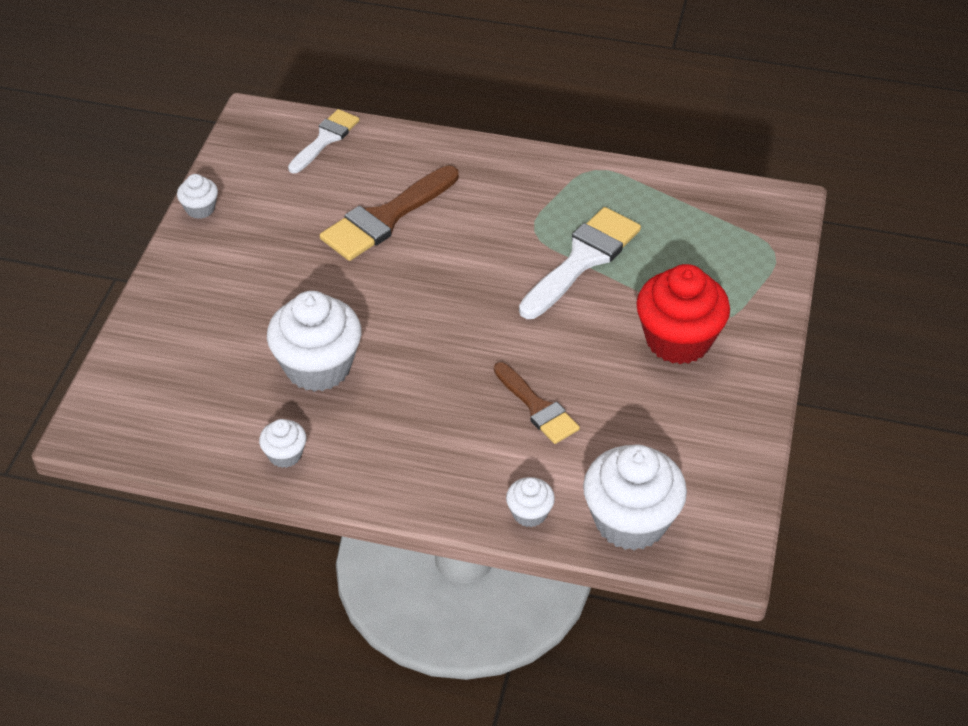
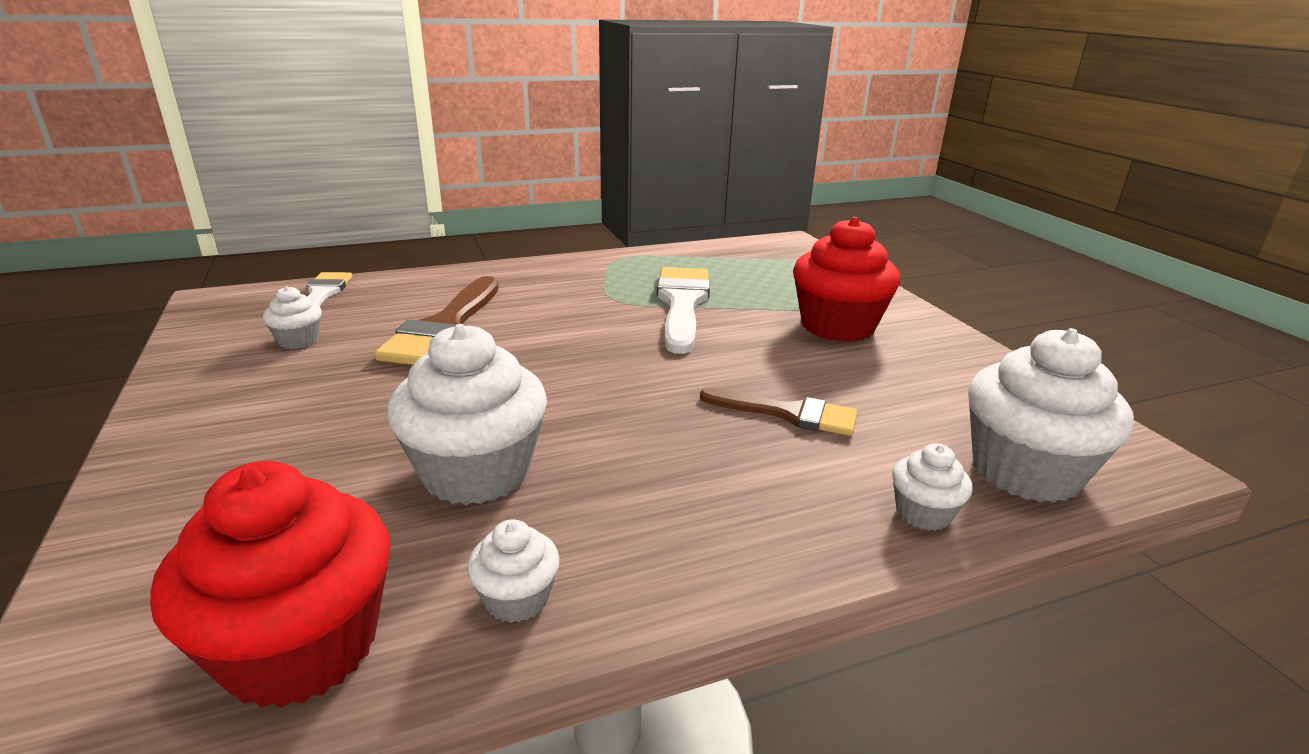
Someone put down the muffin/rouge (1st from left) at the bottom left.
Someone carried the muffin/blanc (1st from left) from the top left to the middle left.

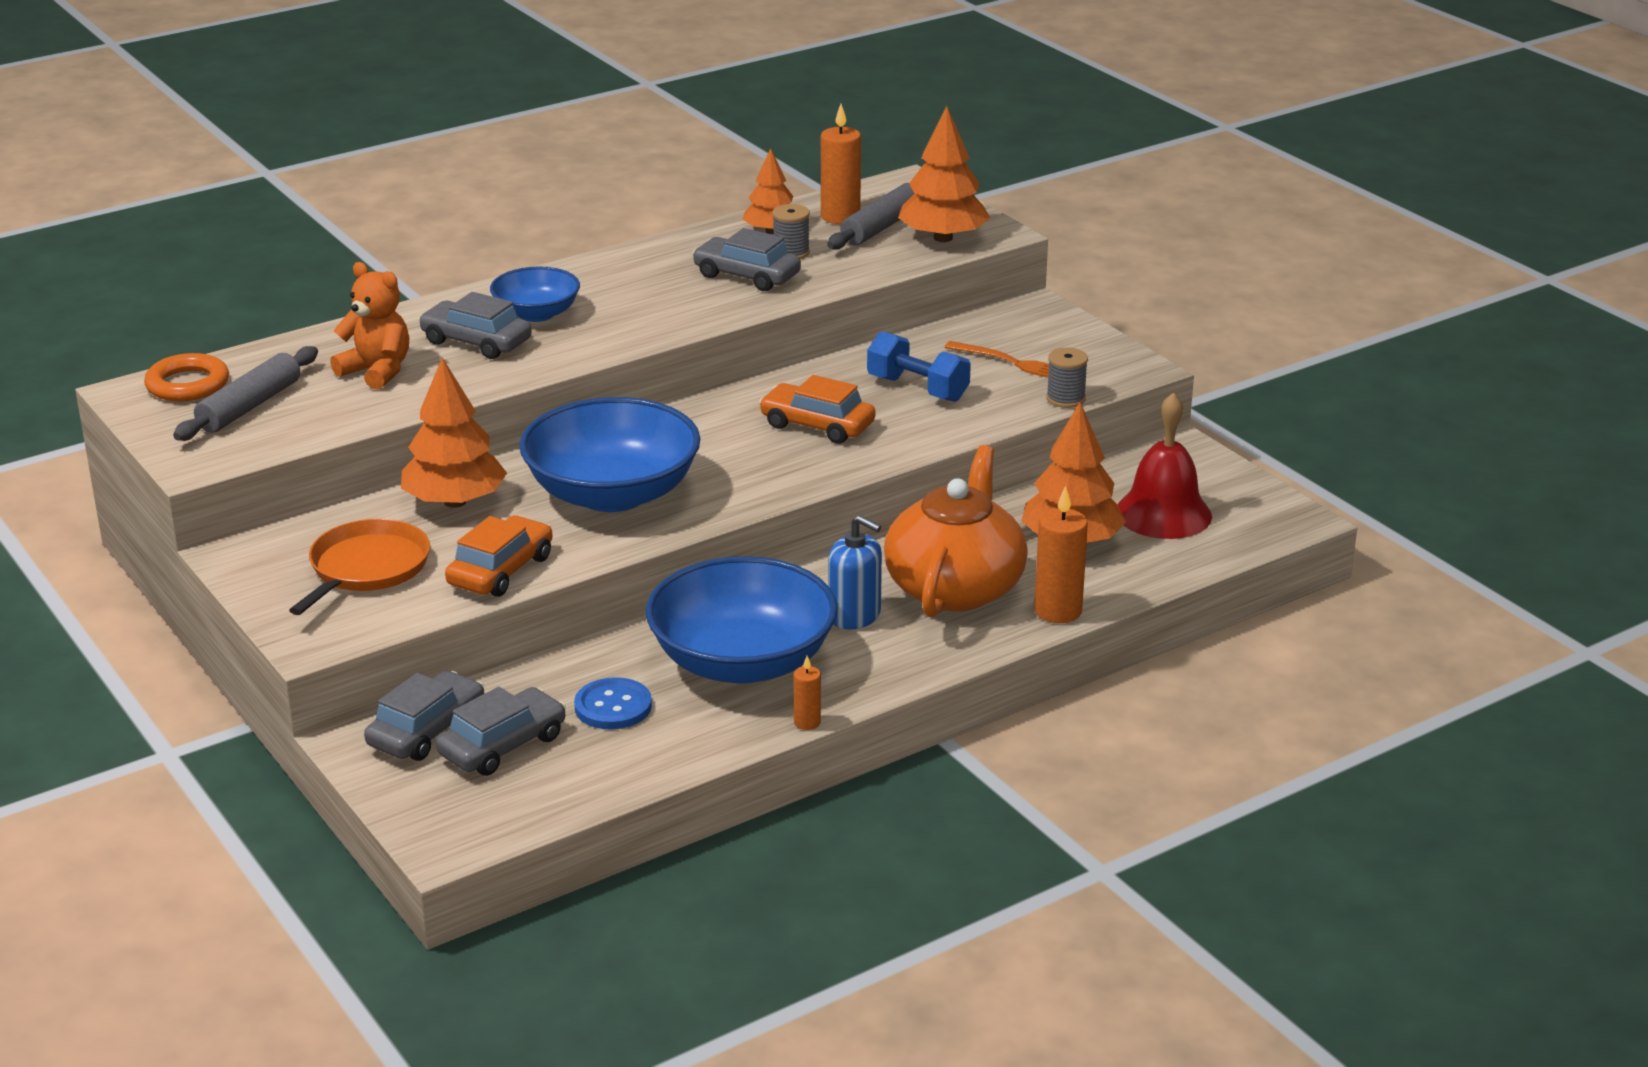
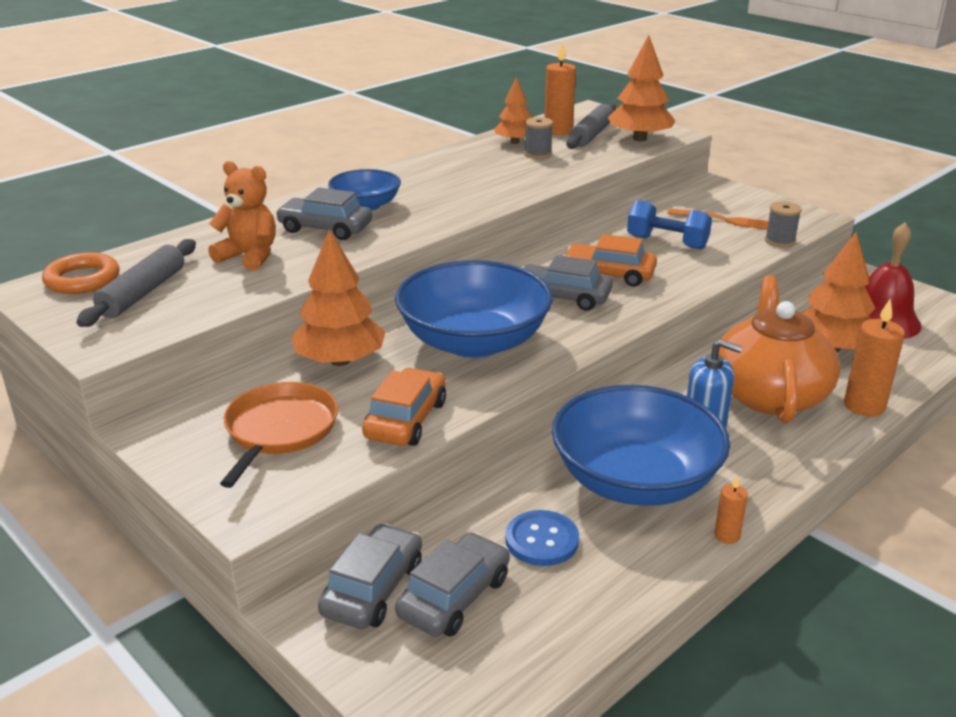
Someone carried the voiture/gris (4th from left) from the top centre to the centre.

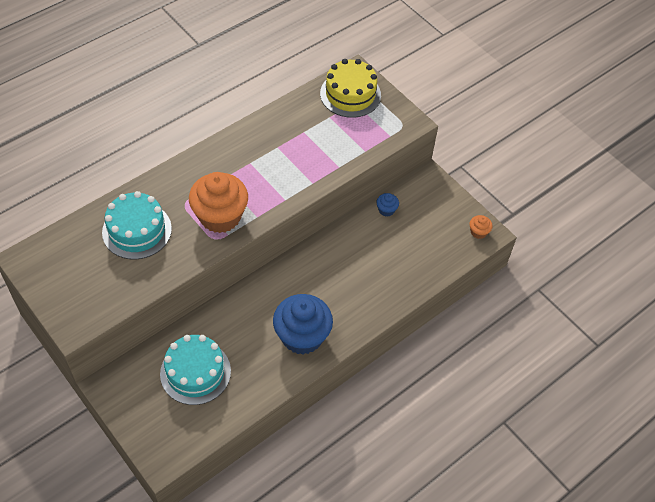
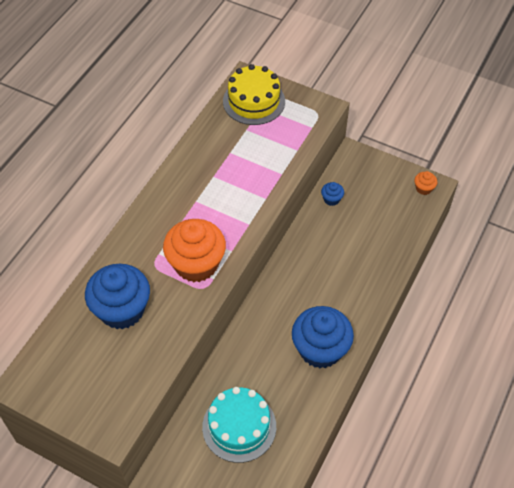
Someone swapped the gâteau/turquoise (1st from left) at the middle left for the muffin/bleu (1st from left) at the middle left.

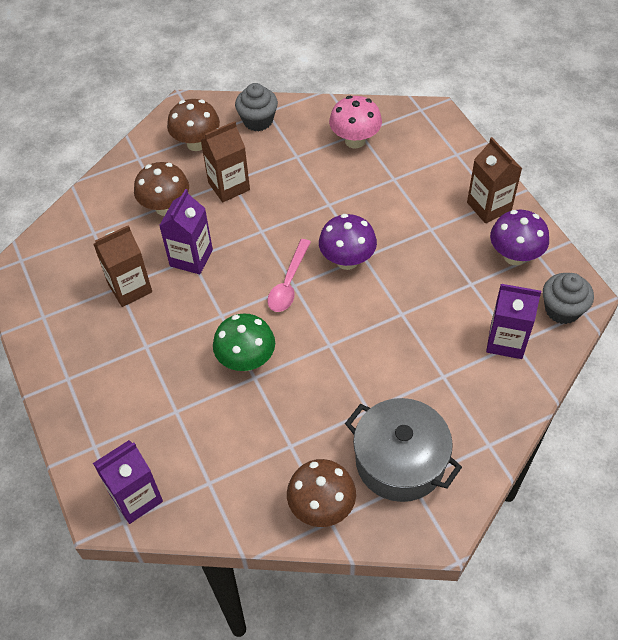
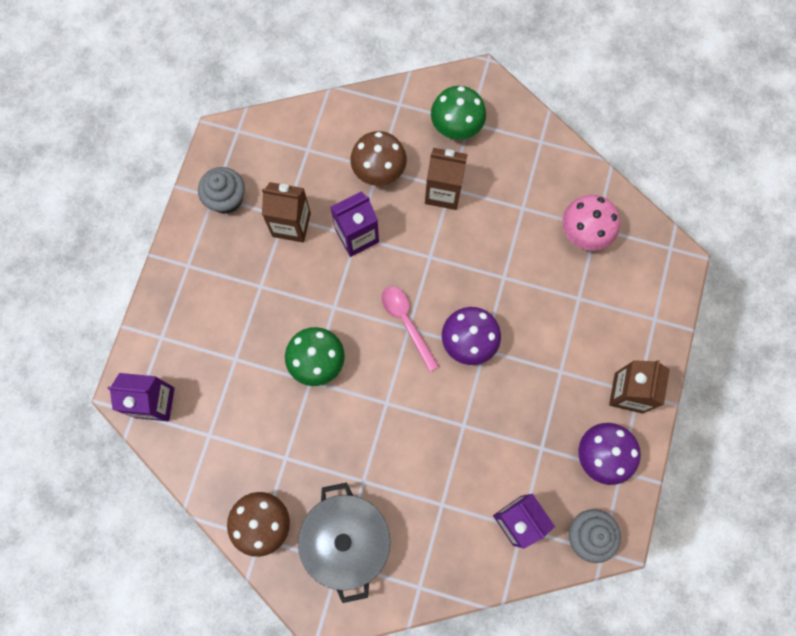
Someone carried the muffin/gris (1st from left) from the top centre to the top left.
Someone repainted the champignon/marron (2nd from left) at the top left, which became the champignon/vert (2nd from left) at the top centre.
Someone rotated the cuillère/rose at the centre by 90 degrees clockwise.

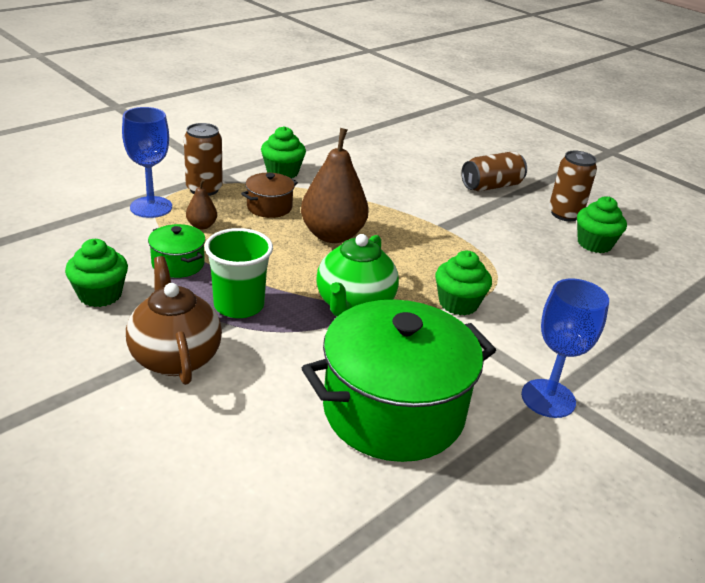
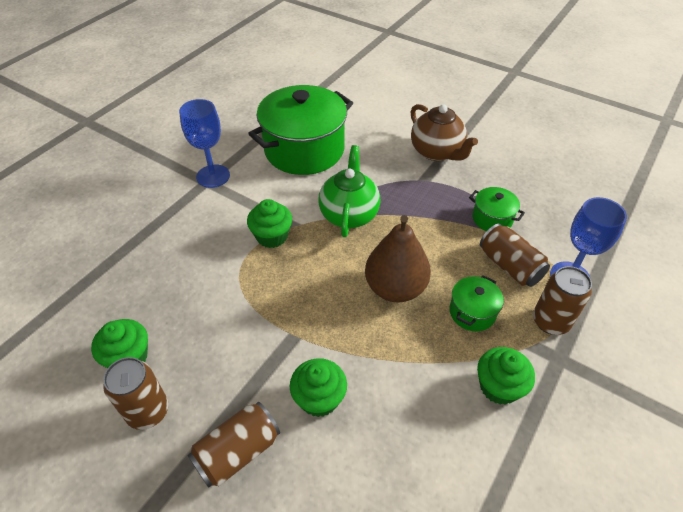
Someone took away the gobelet/vert at the centre.
Someone carried the muffin/vert (1st from left in the first image) from the middle left to the bottom centre.
Someone swapped the poire/marron (1st from left) at the middle left for the canette/marron (3rd from left) at the middle right.
Someone repainted the marmite/marron at the centre, which became the marmite/vert (2nd from left) at the middle right.

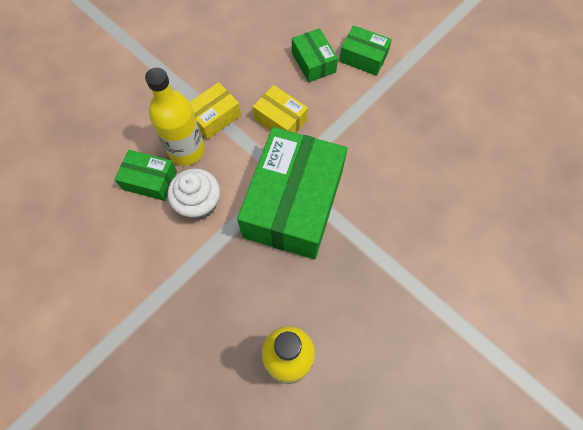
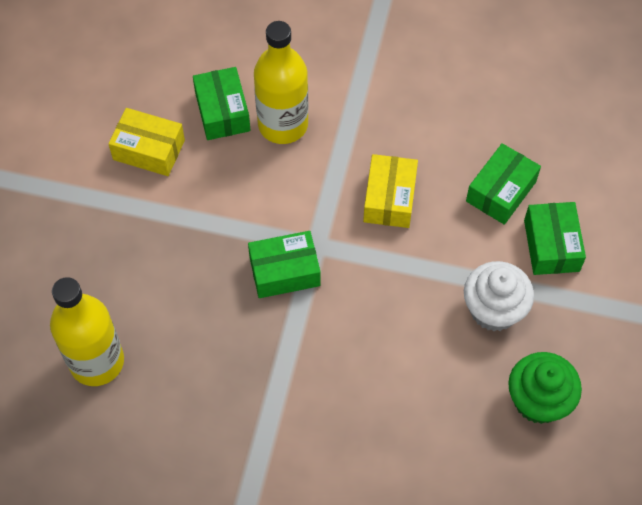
Someone put down the muffin/vert at the bottom right.
Someone carried the muffin/blanc from the middle left to the middle right.
Someone carried the boîte/jaune (1st from left) from the top centre to the top left.
Someone scaled the boîte/vert (2nd from left) at the centre by 0.47.

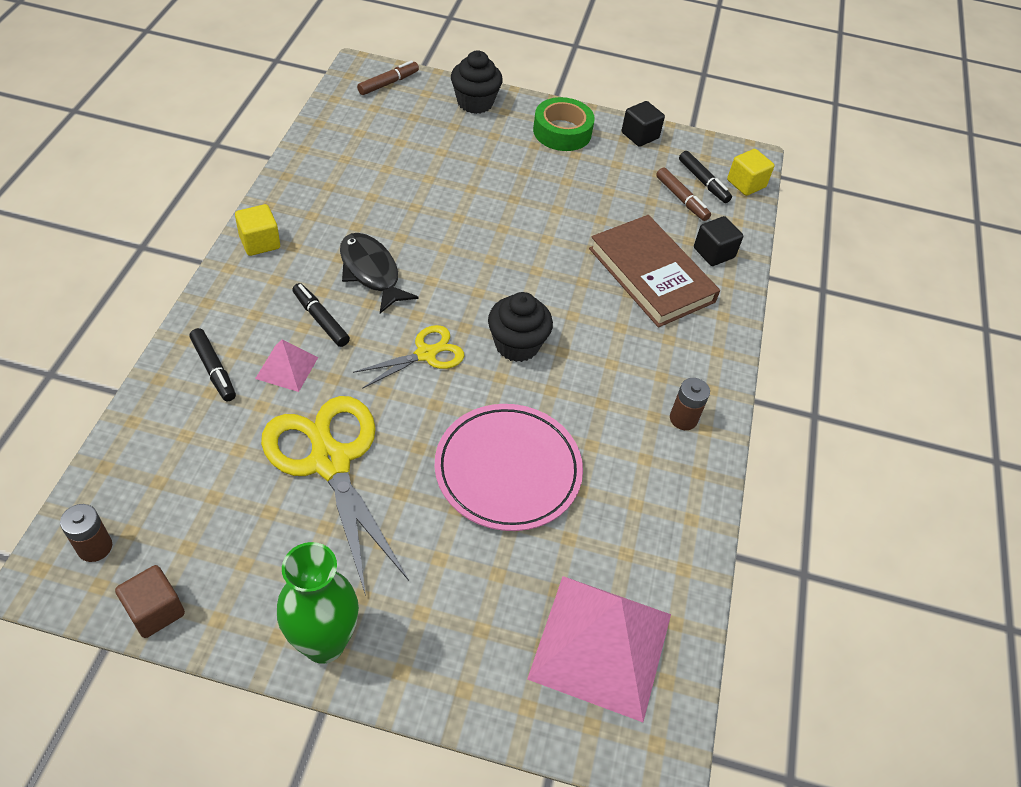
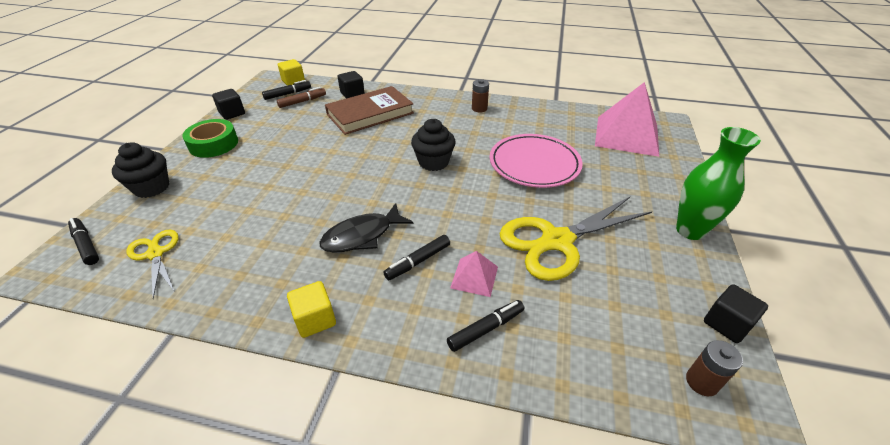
Someone carried the ciseaux/jaune (2nd from left in the first image) from the centre to the middle left.
Someone repainted the cube/marron at the bottom left, which became the cube/noir (3rd from left) at the bottom right.
Someone repainted the feutre/marron (1st from left) at the top centre, which became the feutre/noir (1st from left) at the middle left.

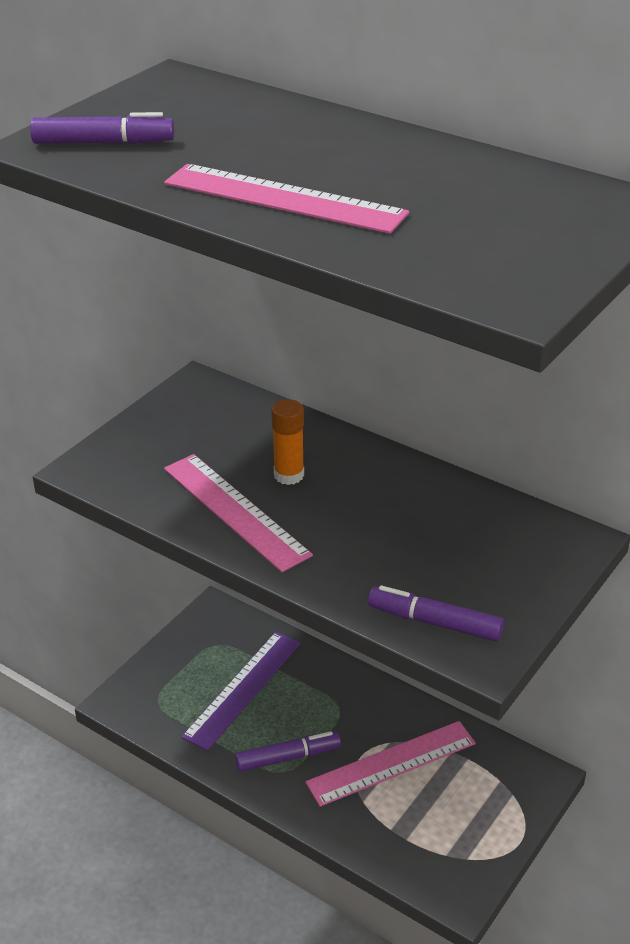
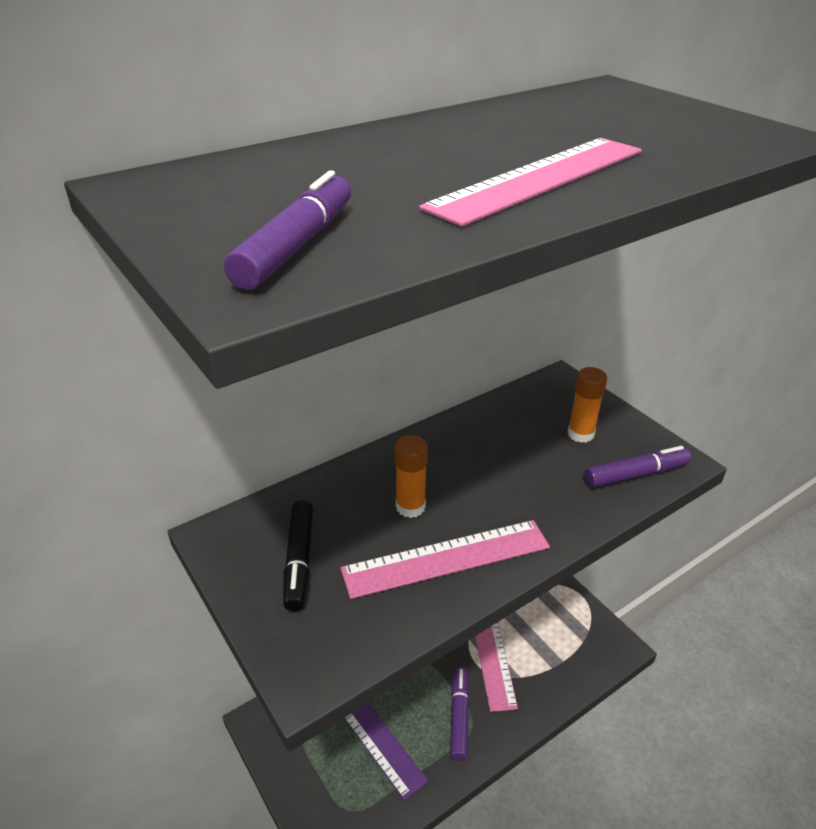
Someone put down the feutre/noir at the bottom centre.
Someone put down the bâton de colle/orange (2nd from left) at the middle right.
Someone rotated the feutre/violet (3rd from left) at the middle right by 150 degrees counterclockwise.

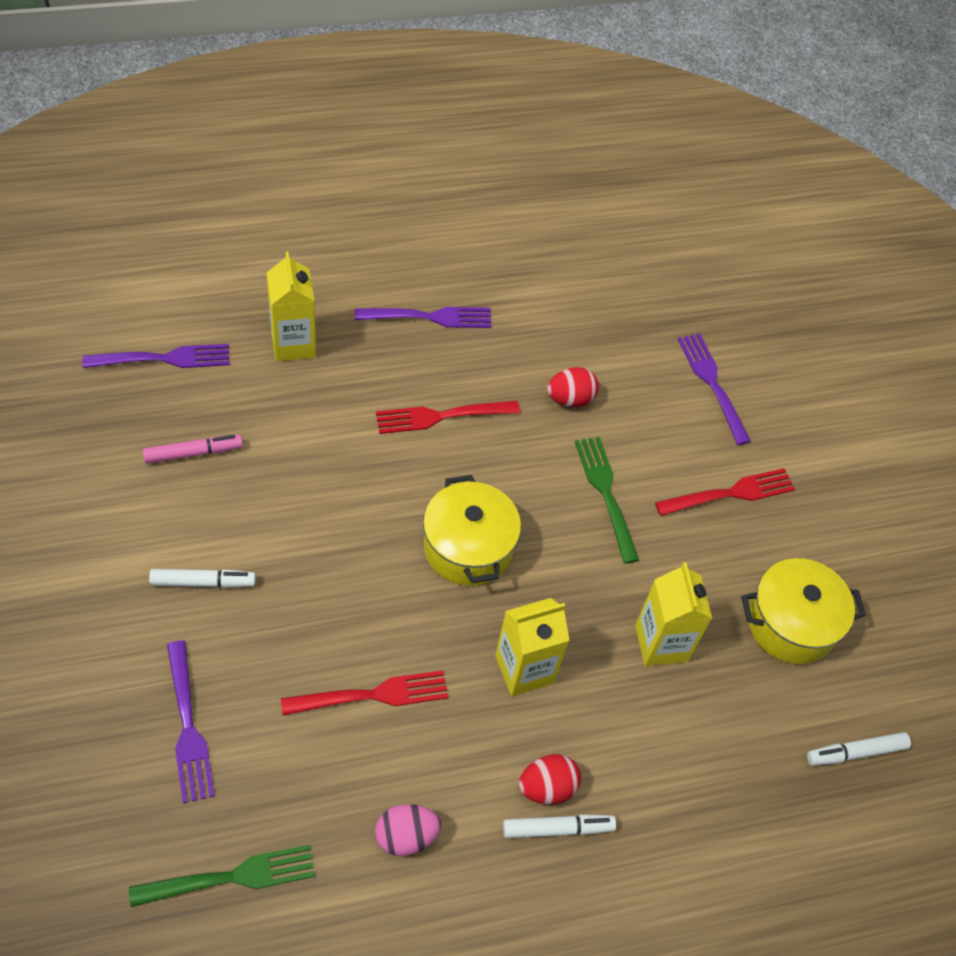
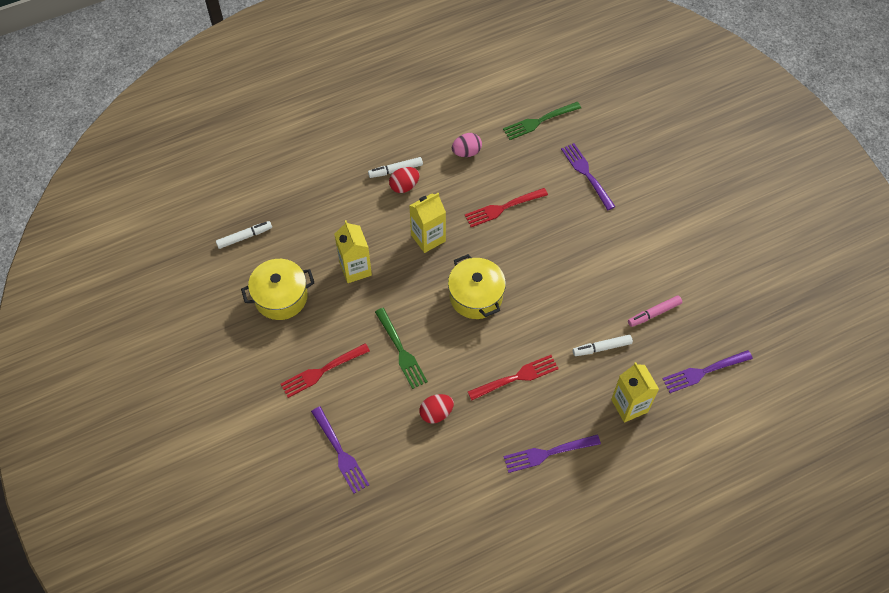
Someone carried the feutre/blanc (1st from left in the first image) from the middle left to the middle right.

